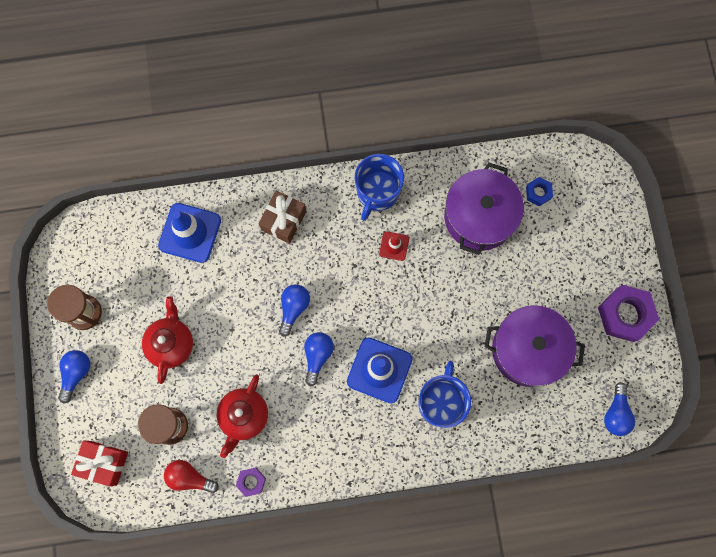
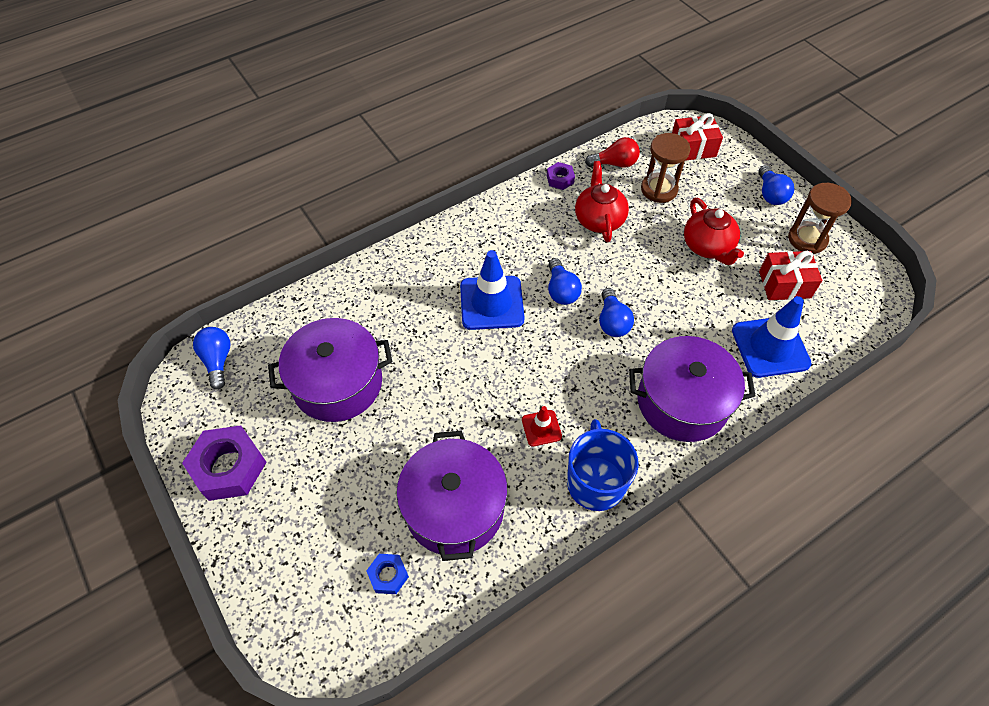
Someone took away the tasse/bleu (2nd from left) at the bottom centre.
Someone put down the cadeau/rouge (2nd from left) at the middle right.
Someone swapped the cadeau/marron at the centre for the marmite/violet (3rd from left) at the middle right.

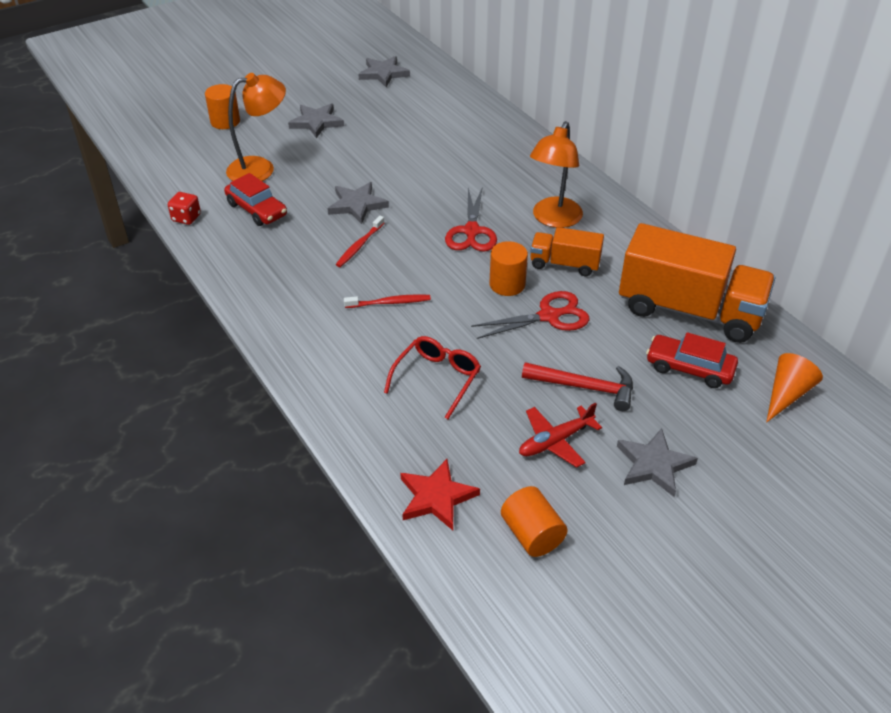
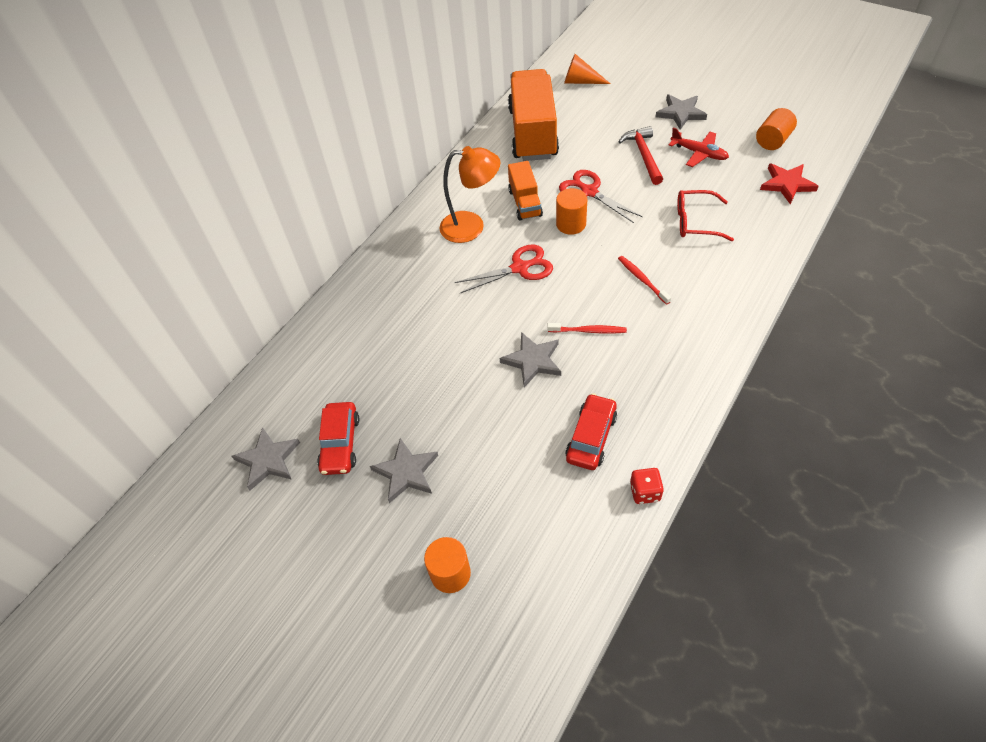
Someone took away the lampe/orange (1st from left) at the top left.
Someone carried the voiture/rouge (2nd from left in the first image) from the middle right to the centre.

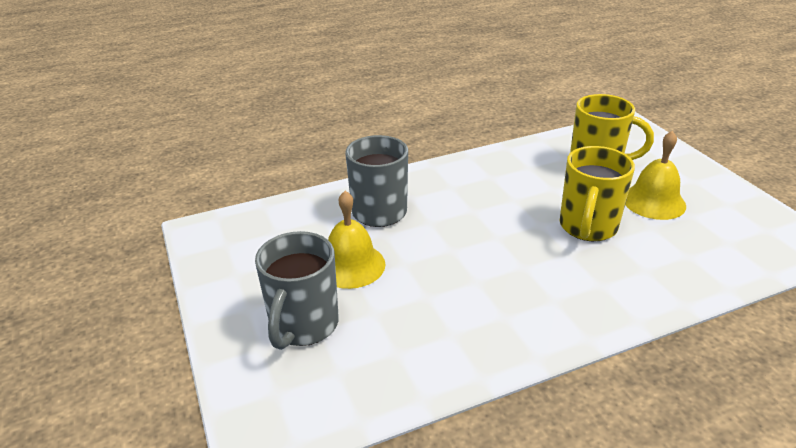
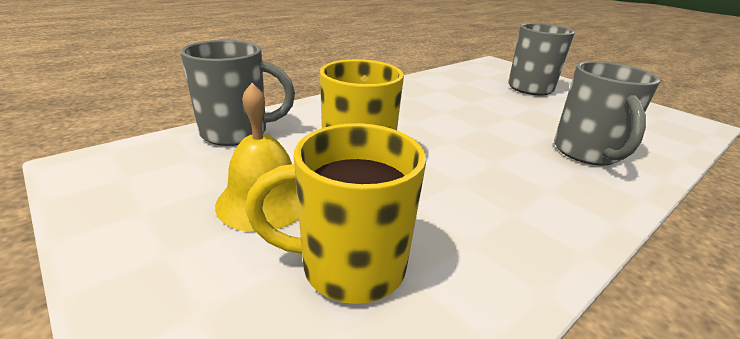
Someone took away the cloche/jaune (1st from left) at the centre.
Someone put down the tasse/gris (1st from left) at the top left.

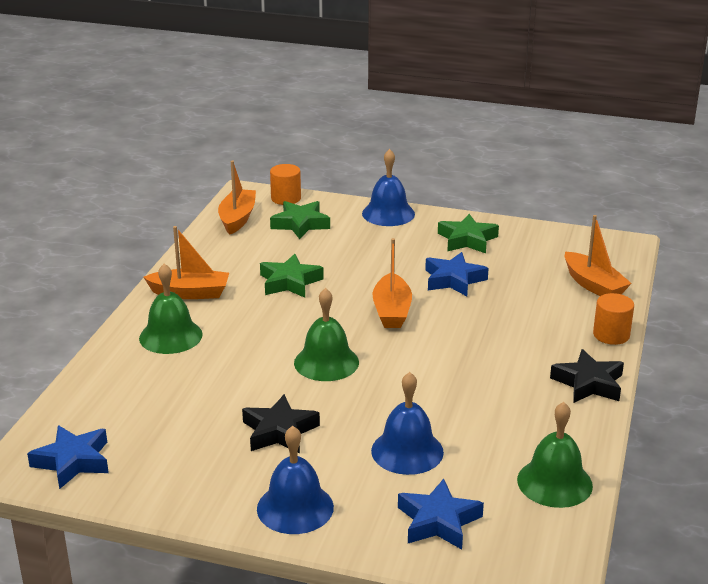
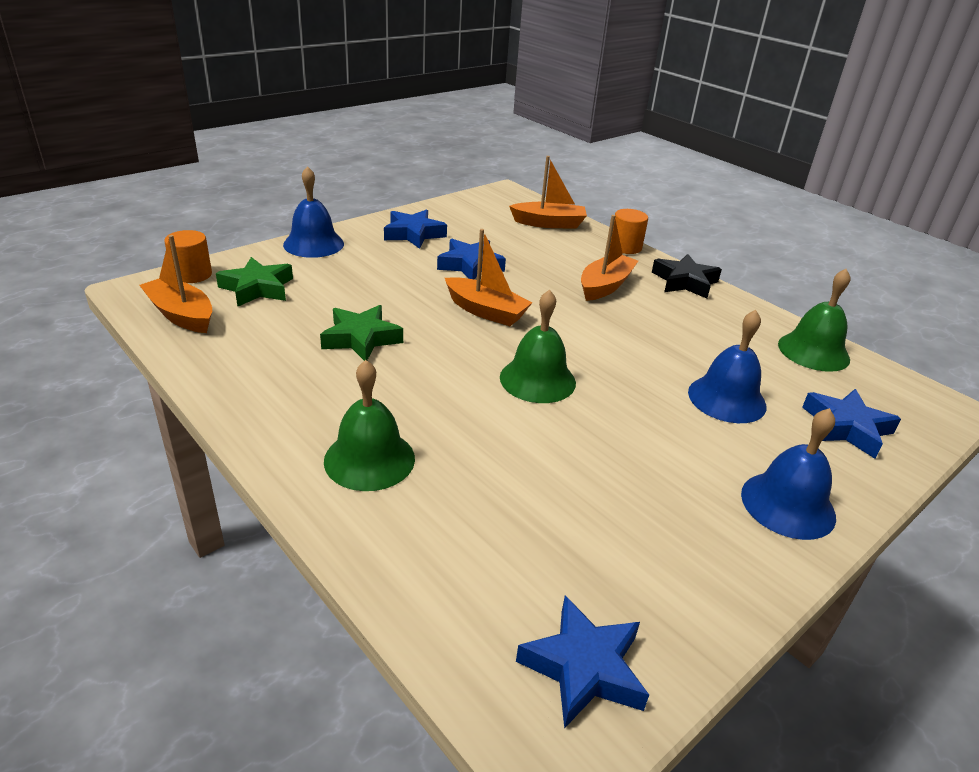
Someone took away the étoile/noir (1st from left) at the bottom centre.
Someone carried the bateau/orange (1st from left in the first image) from the middle left to the centre.
Someone repainted the étoile/vert (3rd from left) at the centre, which became the étoile/bleu (1st from left) at the top centre.

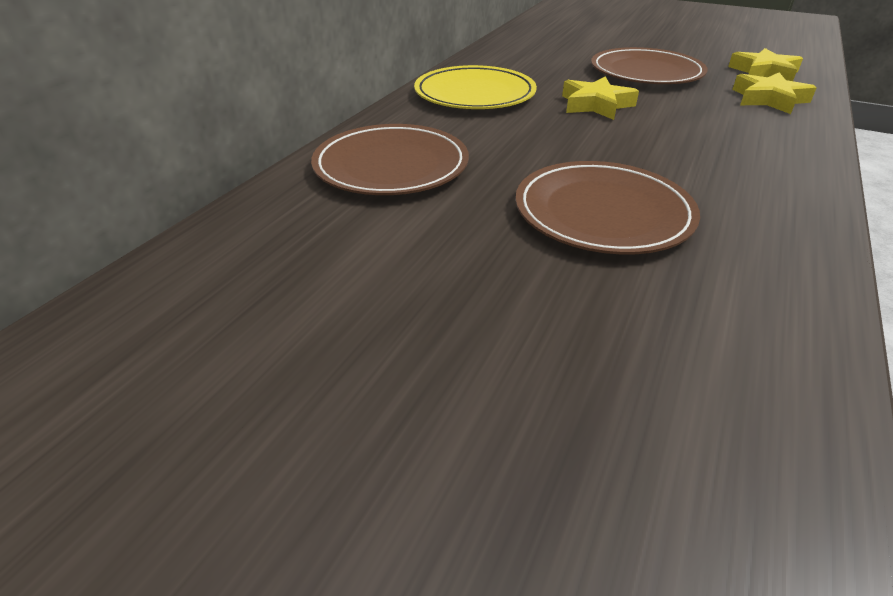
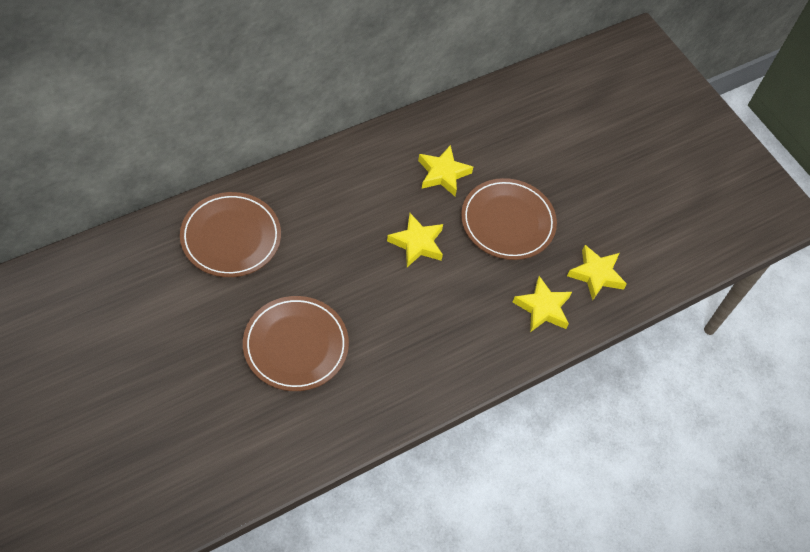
Someone took away the assiette/jaune at the top centre.
Someone put down the étoile/jaune (2nd from left) at the top centre.

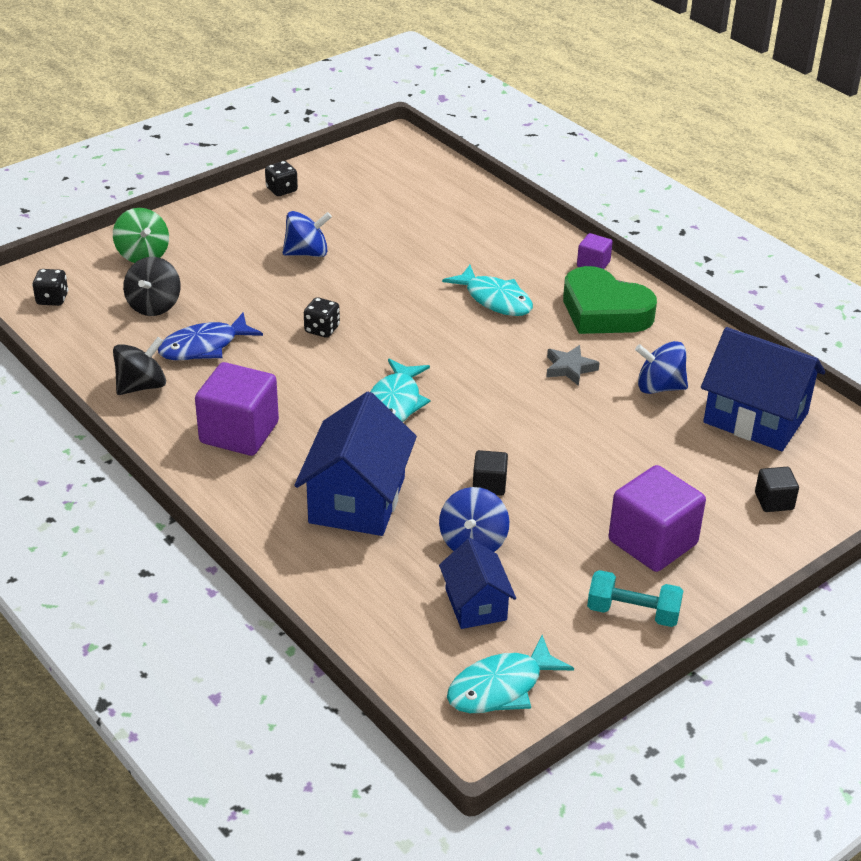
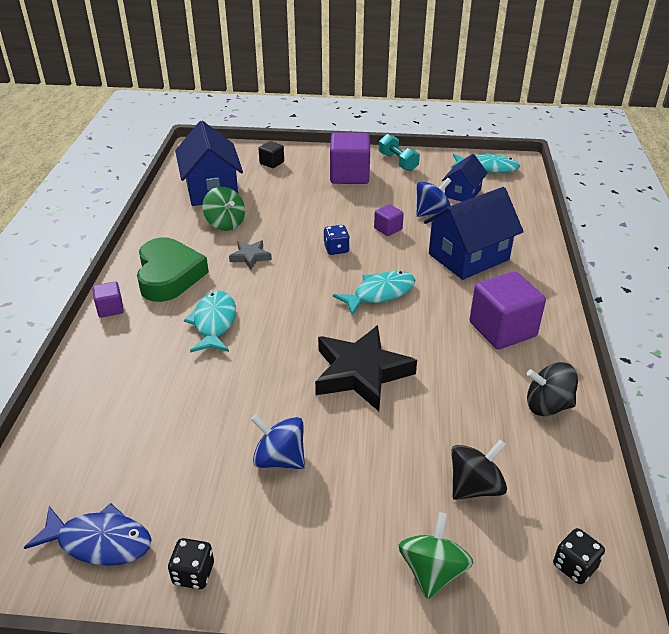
Someone put down the dé/bleu at the centre.
Someone carried the poisson/bleu from the middle left to the bottom left.
Someone swapped the dé/noir (3rd from left) at the centre for the étoile/noir at the centre.
Someone repainted the cube/noir (1st from left) at the centre, which became the cube/violet (3rd from left) at the centre.
Someone repainted the toupie/bleu (3rd from left) at the middle right, which became the toupie/vert (1st from left) at the top centre.

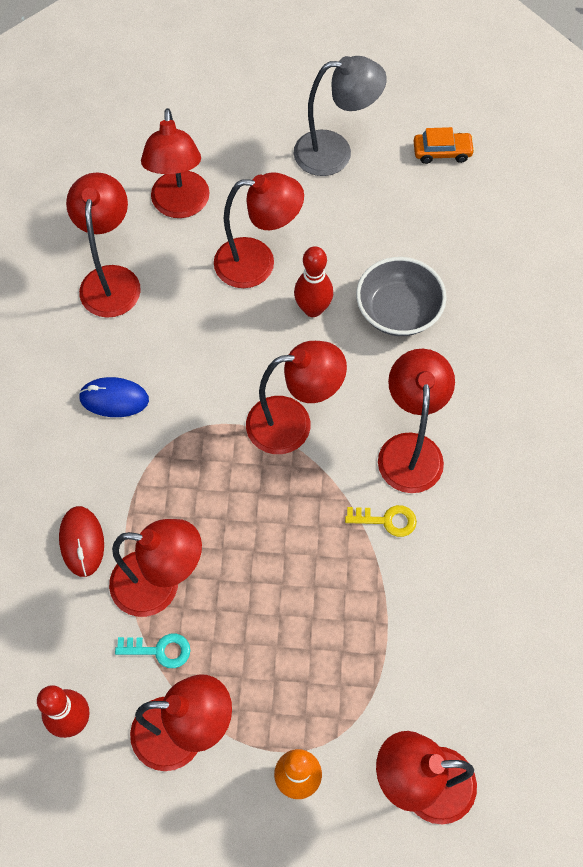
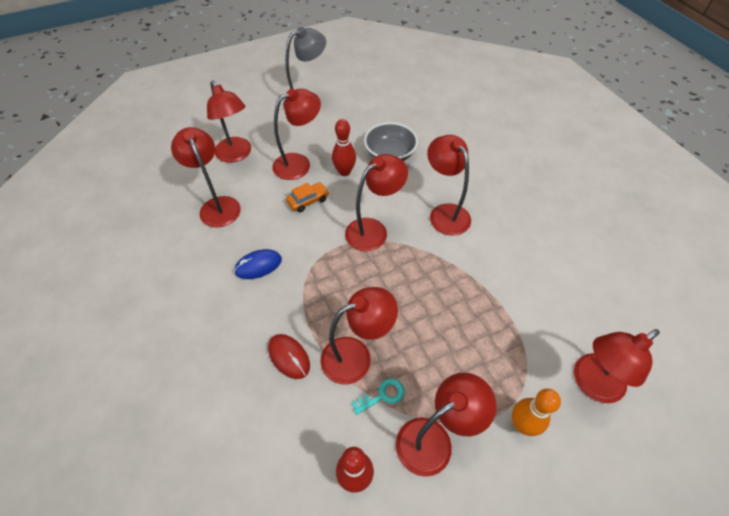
Someone took away the clé/jaune at the centre.
Someone carried the voiture/orange from the top right to the centre.

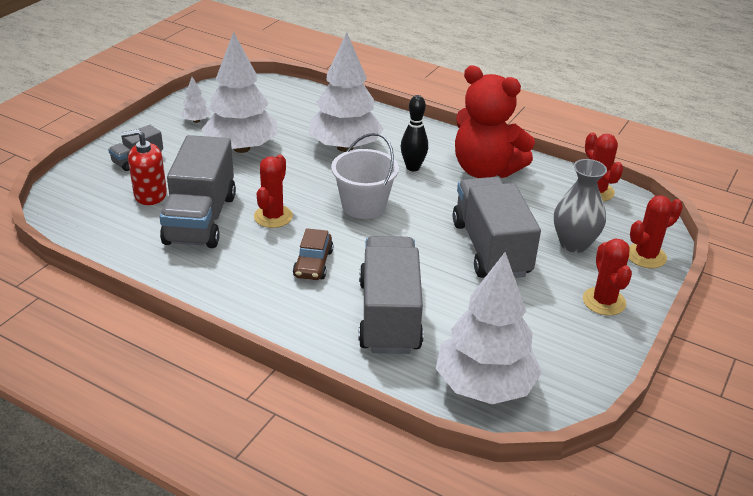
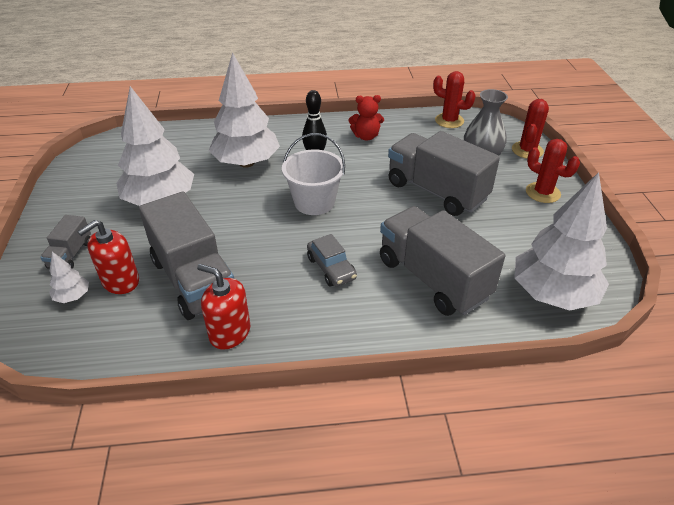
Someone took away the cactus/rouge (1st from left) at the centre.
Someone put down the distributeur de savon/rouge (2nd from left) at the middle left.
Someone carried the arbre/blanc (1st from left) from the top left to the middle left.
Someone repainted the voiture/marron at the centre, which became the voiture/gris at the centre.
Someone scaled the ours en peluche/rouge at the top centre by 0.50.

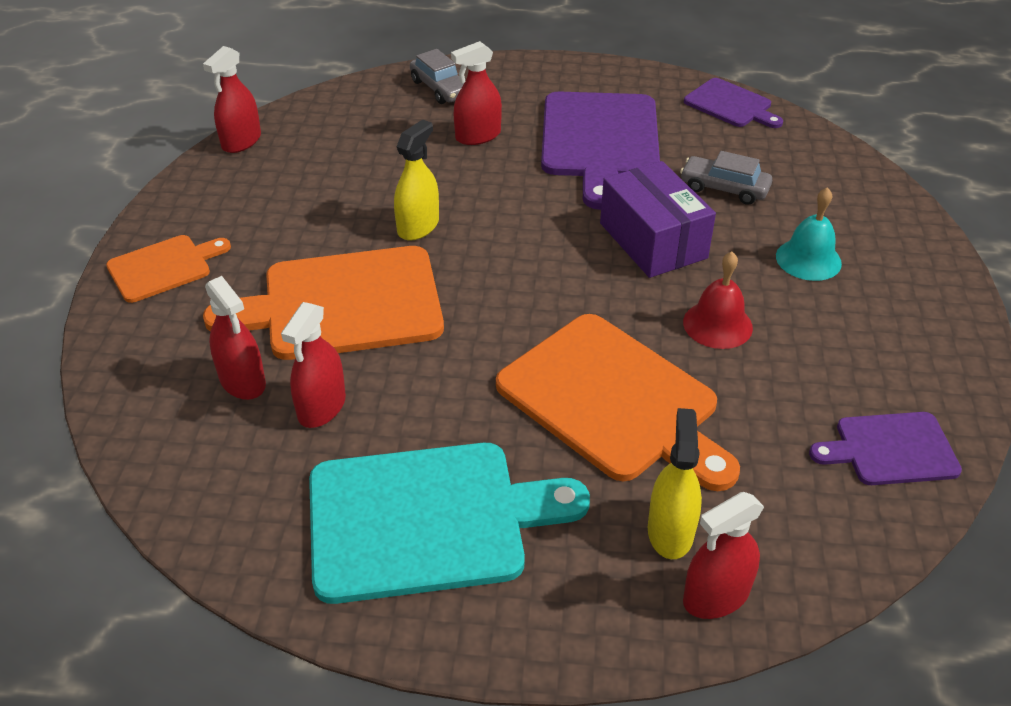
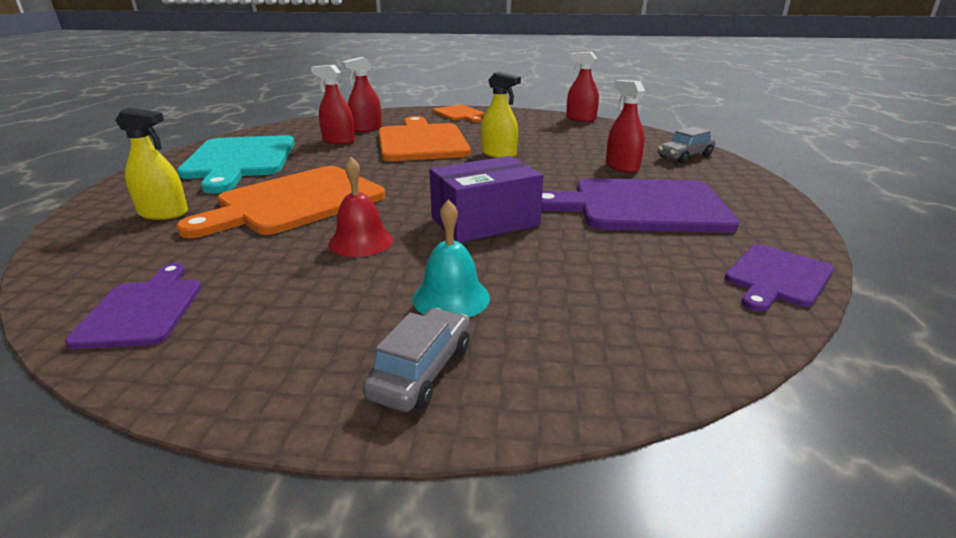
Someone took away the vaporisateur/rouge (5th from left) at the bottom right.
Someone carried the voiture/gris (2nd from left in the first image) from the top right to the bottom centre.

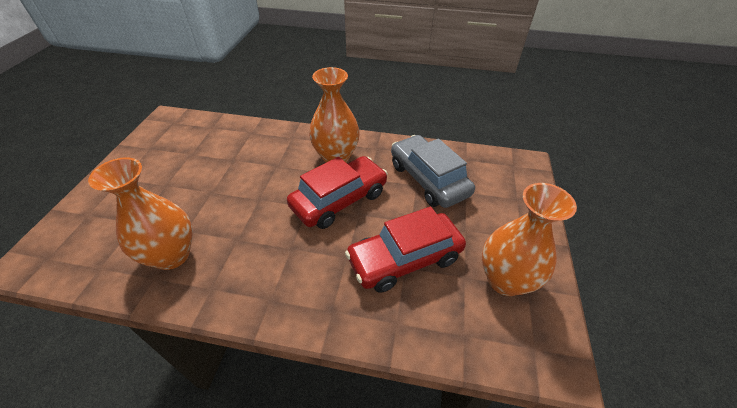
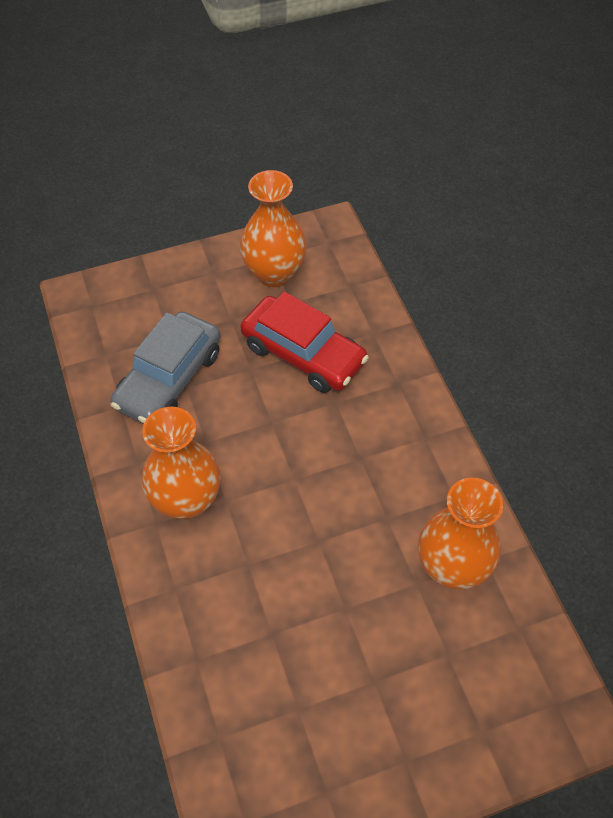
Someone took away the voiture/rouge (1st from left) at the centre.

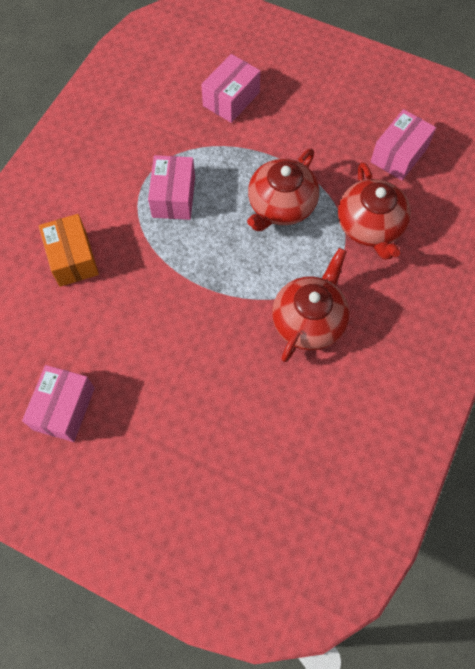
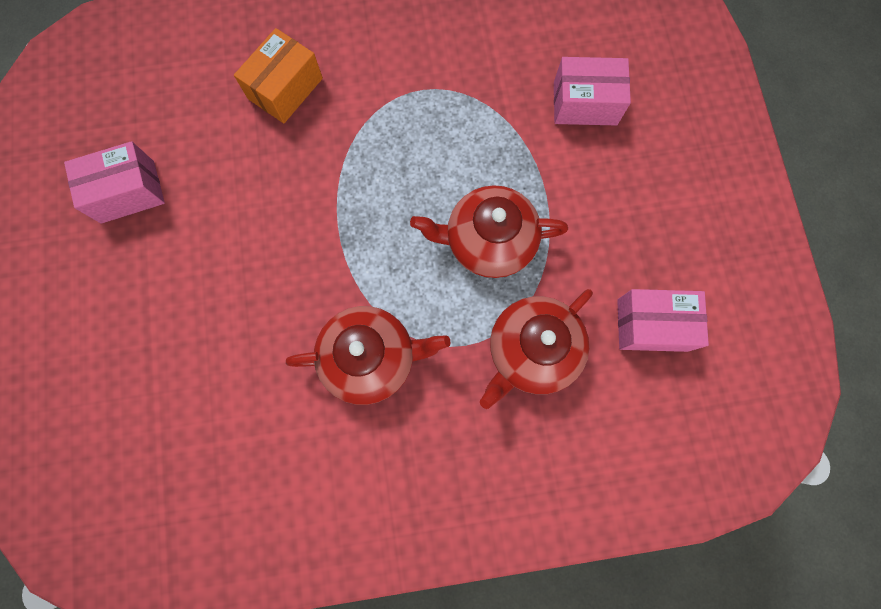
Someone took away the boîte/rose (2nd from left) at the top centre.

